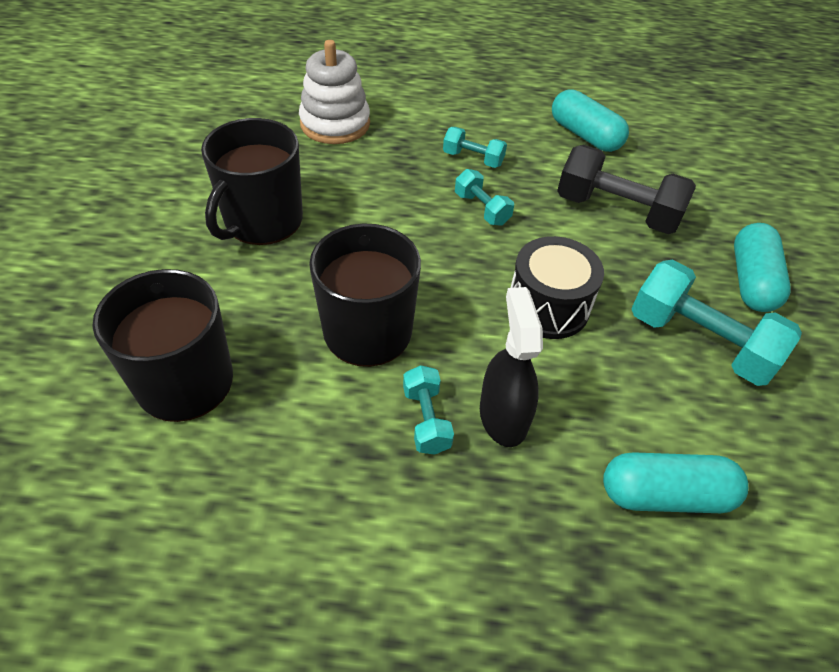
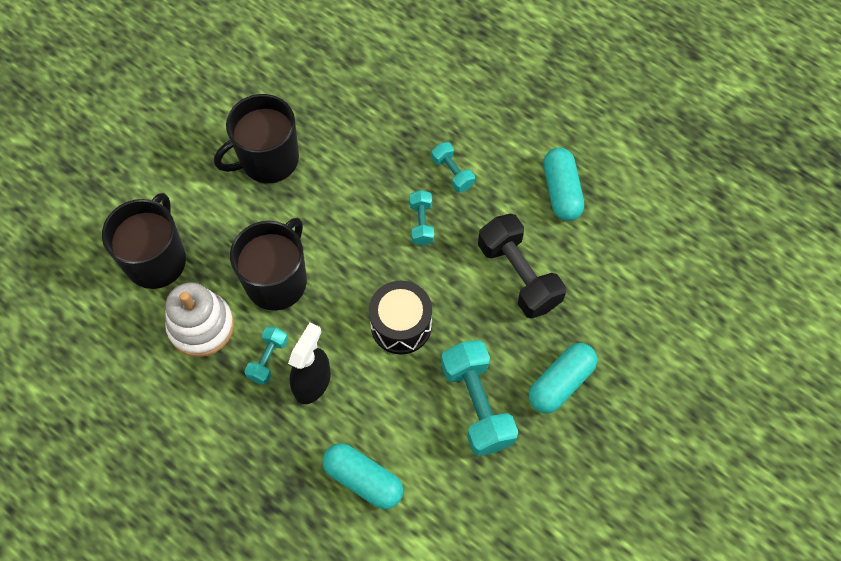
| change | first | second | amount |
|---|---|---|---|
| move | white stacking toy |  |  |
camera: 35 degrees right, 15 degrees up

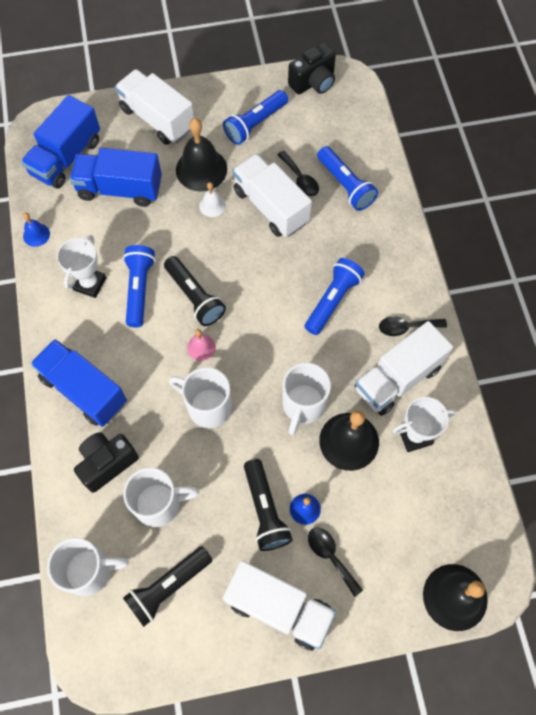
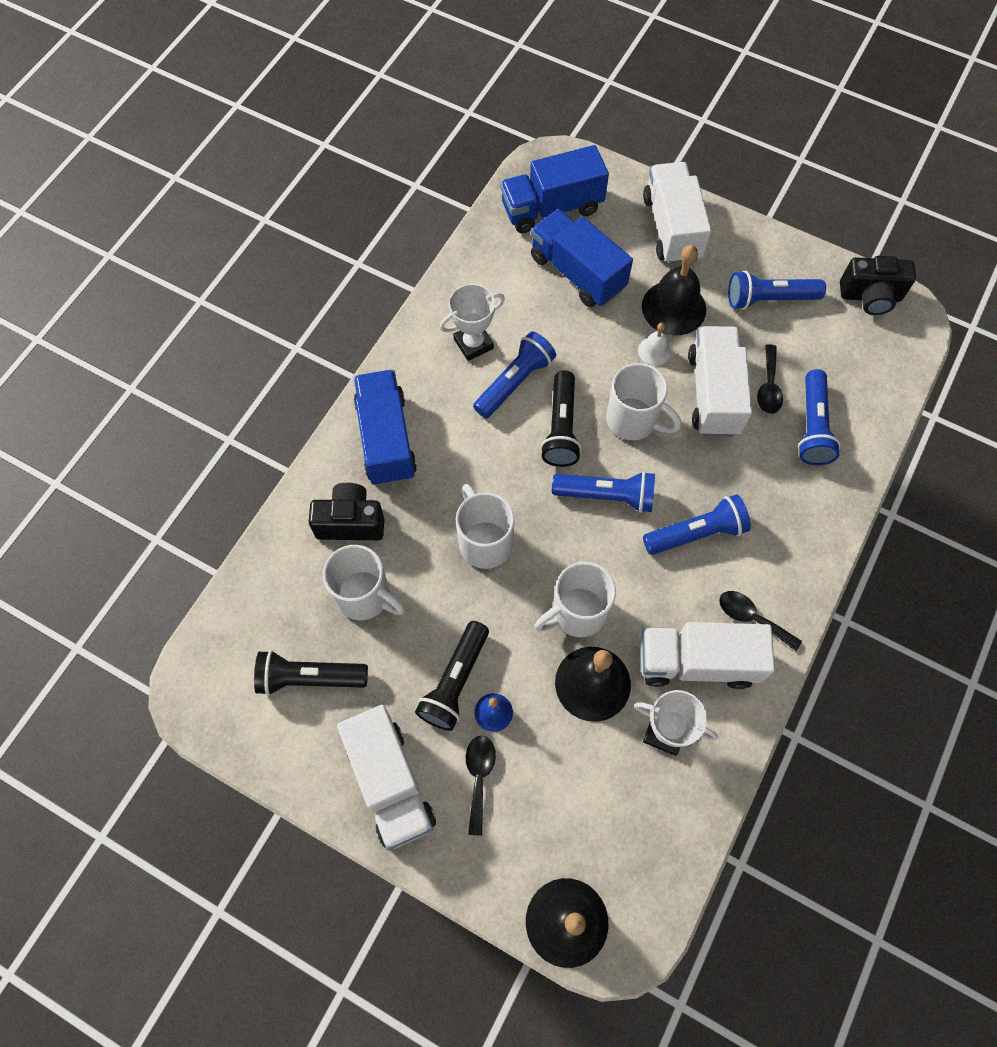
| change | first | second | amount |
|---|---|---|---|
| insert |  | blue flashlight (2nd from left) |  |
| move | white mug (1st from left in the first image) | white mug (4th from left) |  |
| delete | blue bell (1st from left) |  |  |
| delete | pink bell |  |  |
camera: 40 degrees right, 0 degrees up

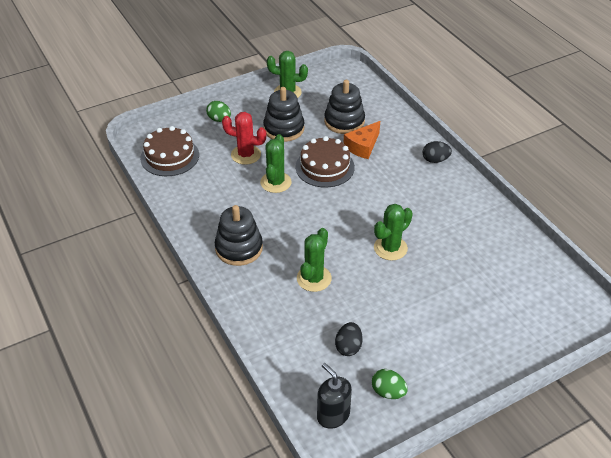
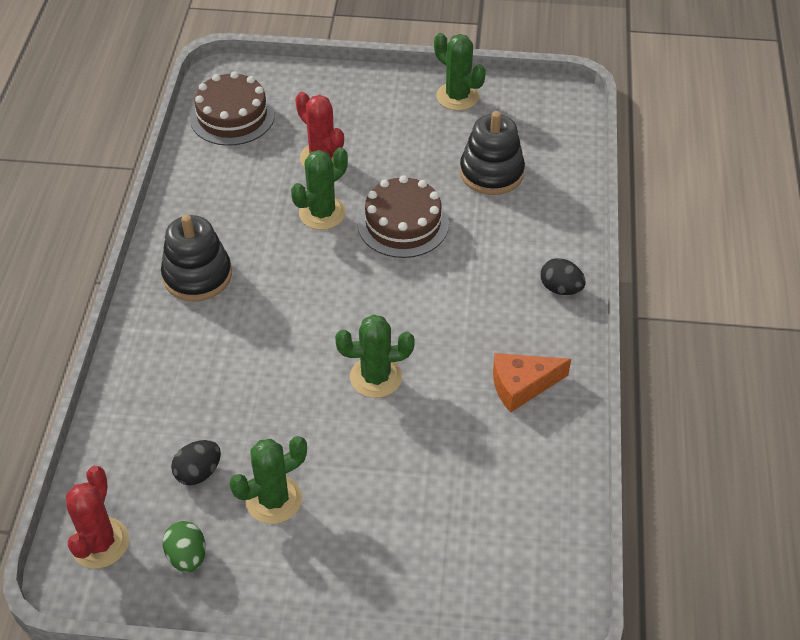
| change | first | second | amount |
|---|---|---|---|
| replace | black soap dispenser | red cactus (1st from left) |  |
| move | green cactus (3rd from left in the first image) | green cactus (1st from left) |  |
| move | orange cheese |  |  |
| delete | green egg (1st from left) |  |  |
| delete | black stacking toy (2nd from left) |  |  |
camera: 35 degrees right, 5 degrees up

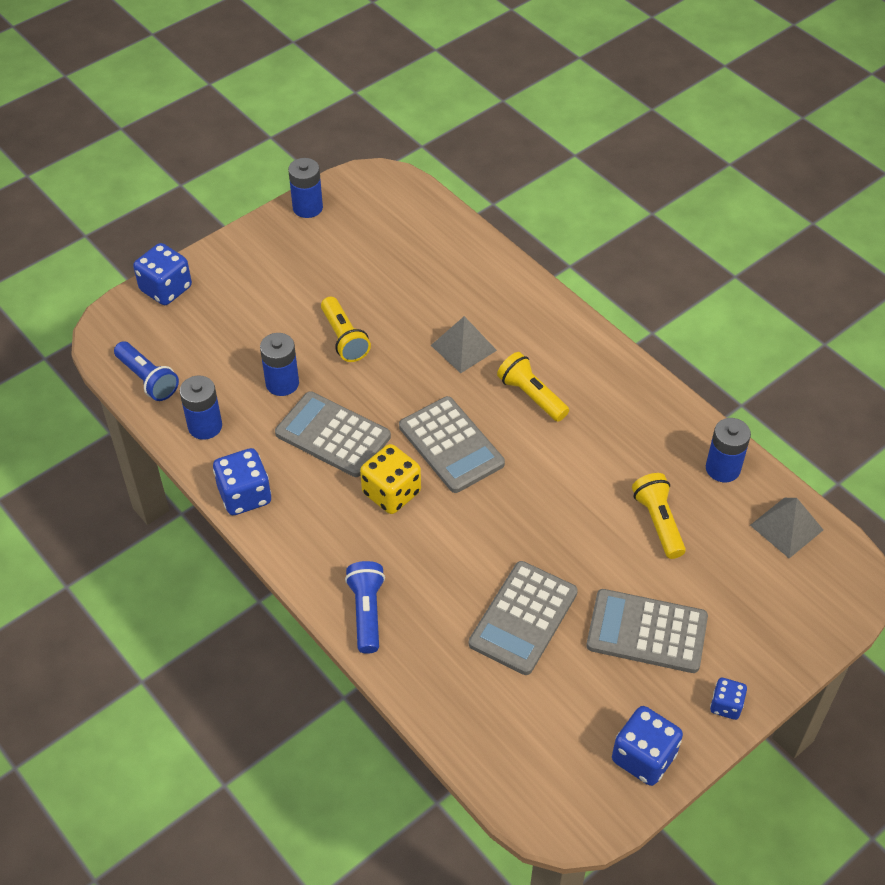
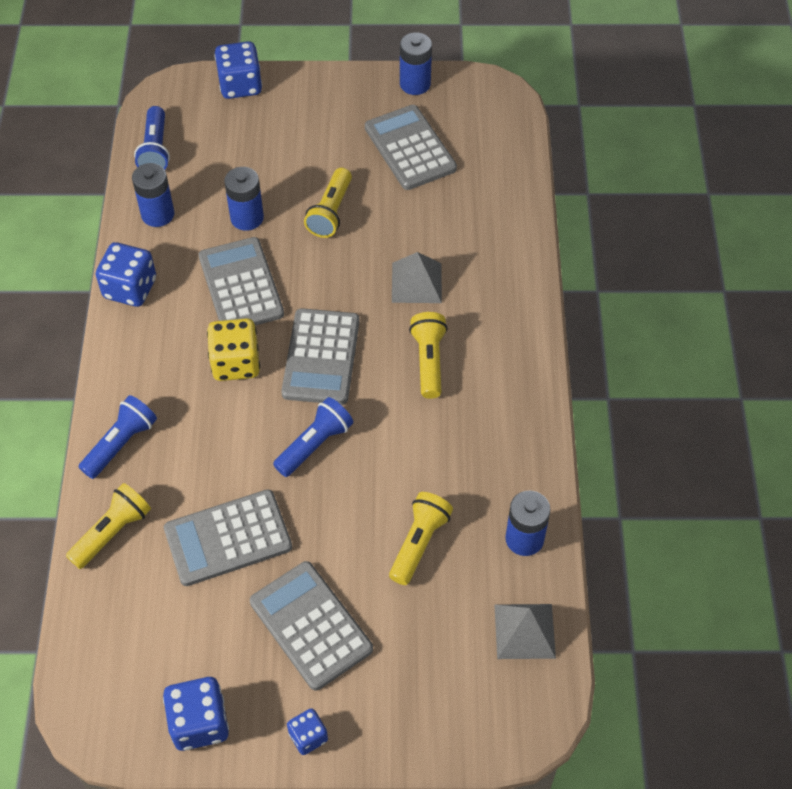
| change | first | second | amount |
|---|---|---|---|
| insert |  | yellow flashlight (1st from left) |  |
| insert |  | blue flashlight (3rd from left) |  |
| insert |  | grey calculator (5th from left) |  |
camera: 40 degrees right, 5 degrees up

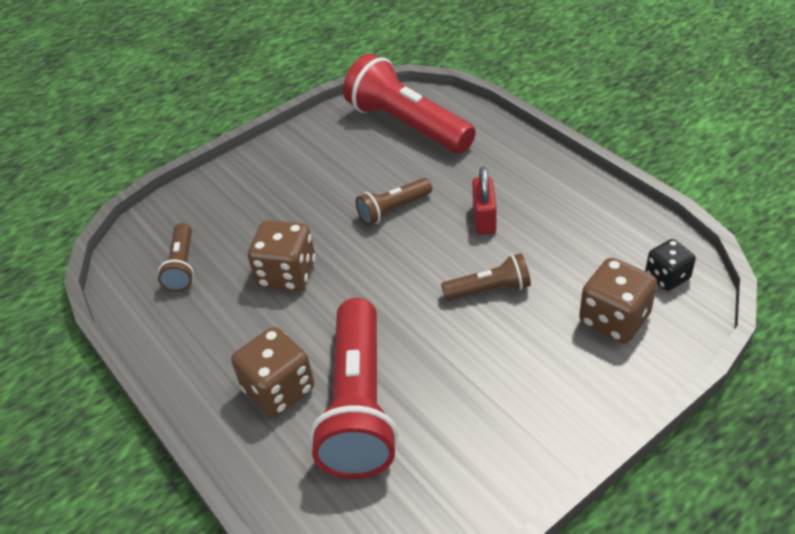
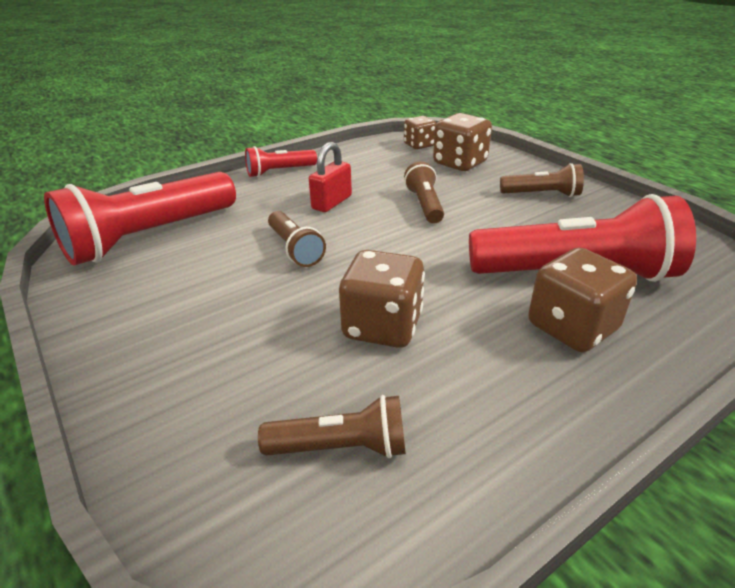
| change | first | second | amount |
|---|---|---|---|
| insert |  | red flashlight (2nd from left) |  |
| rotate | red padlock |  | 60 degrees counterclockwise |
| recolor | black dice | brown dice (2nd from left) |  |
| insert |  | brown flashlight (4th from left) |  |
camera: 90 degrees left, 10 degrees down

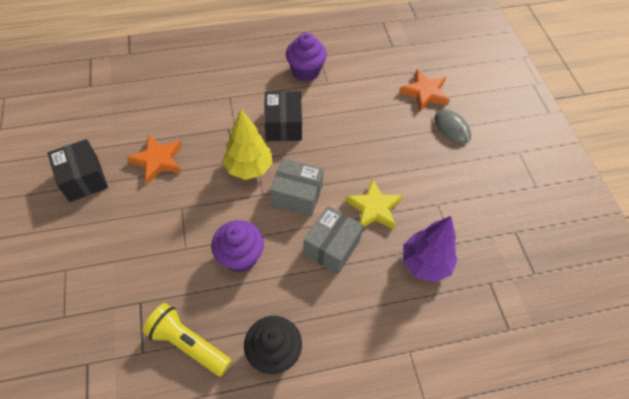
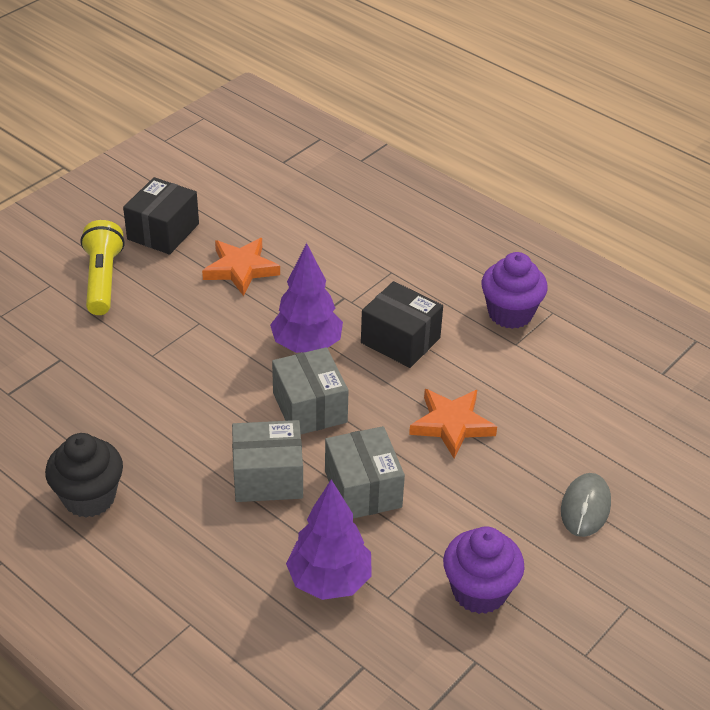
| change | first | second | amount |
|---|---|---|---|
| move | yellow flashlight |  |  |
| recolor | yellow tree | purple tree (1st from left) |  |
| replace | yellow star | grey box (3rd from left) |  |
| rotate | black box (2nd from left) |  | 75 degrees clockwise |
| move | orange star (2nd from left) |  |  |
| move | purple cupcake (1st from left) |  |  |
camera: 55 degrees right, 15 degrees down

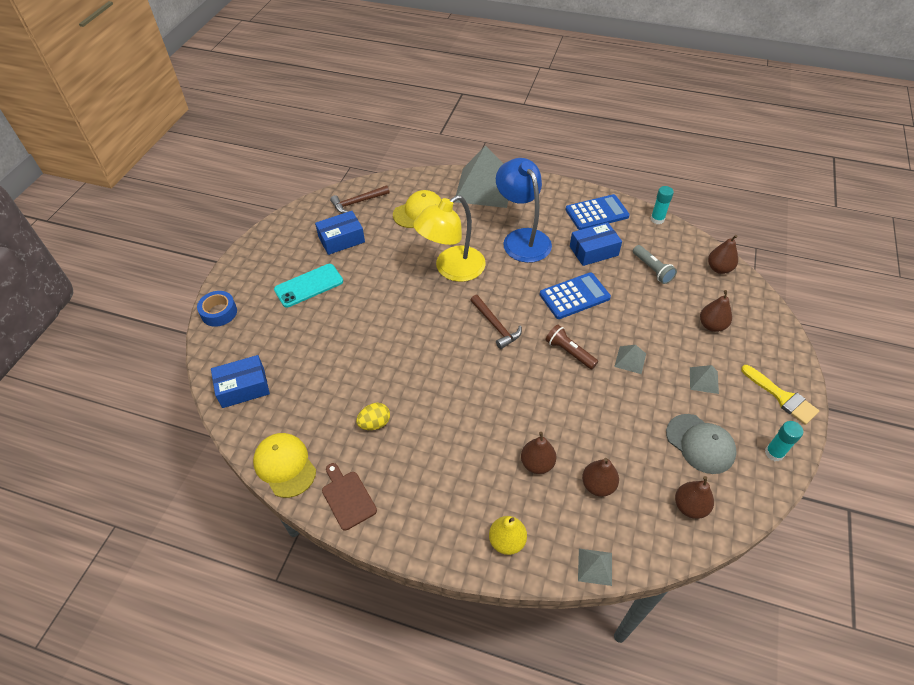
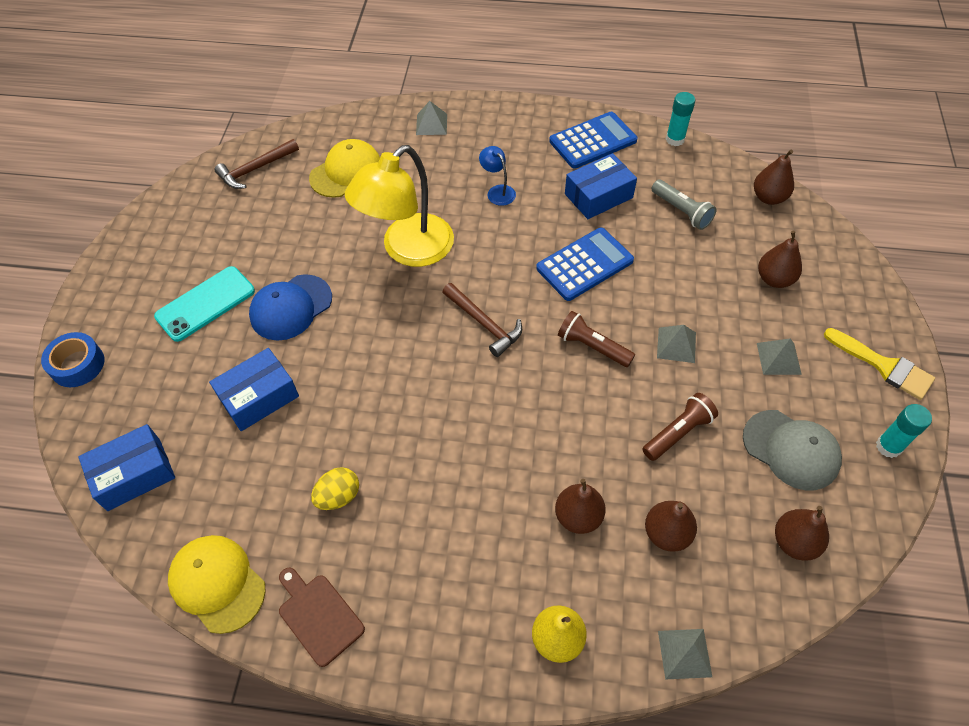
| change | first | second | amount |
|---|---|---|---|
| move | blue box (2nd from left) |  |  |
| insert |  | blue cap |  |
| resize | grey pyramid (1st from left) |  | x0.41 |
| resize | blue lamp |  | x0.42 |
| insert |  | brown flashlight (2nd from left) |  |
camera: 10 degrees left, 5 degrees up

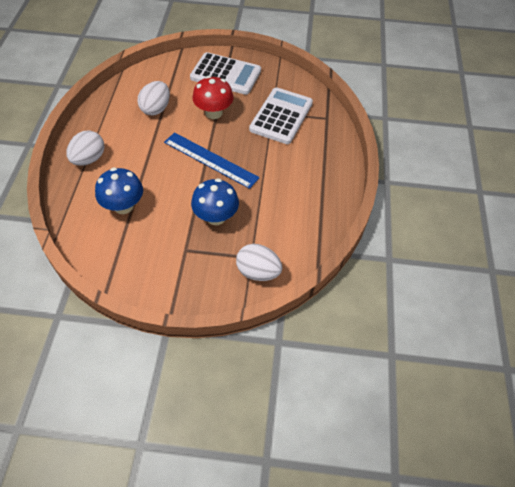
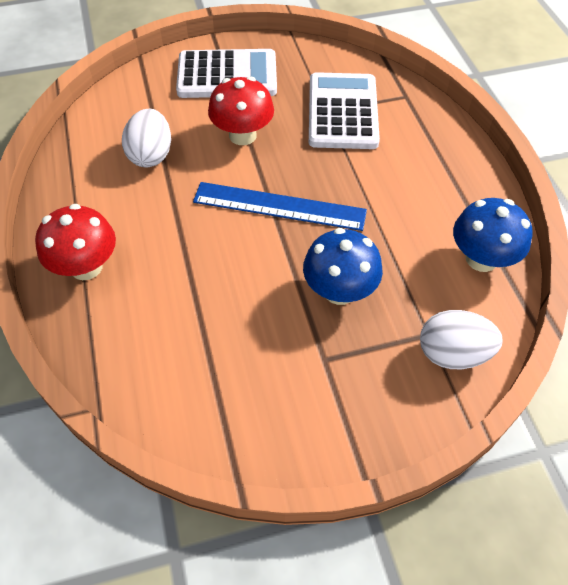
| change | first | second | amount |
|---|---|---|---|
| replace | white egg (1st from left) | red mushroom (1st from left) |  |
| move | blue mushroom (1st from left in the first image) | blue mushroom (2nd from left) |  |
camera: 20 degrees left, 0 degrees up

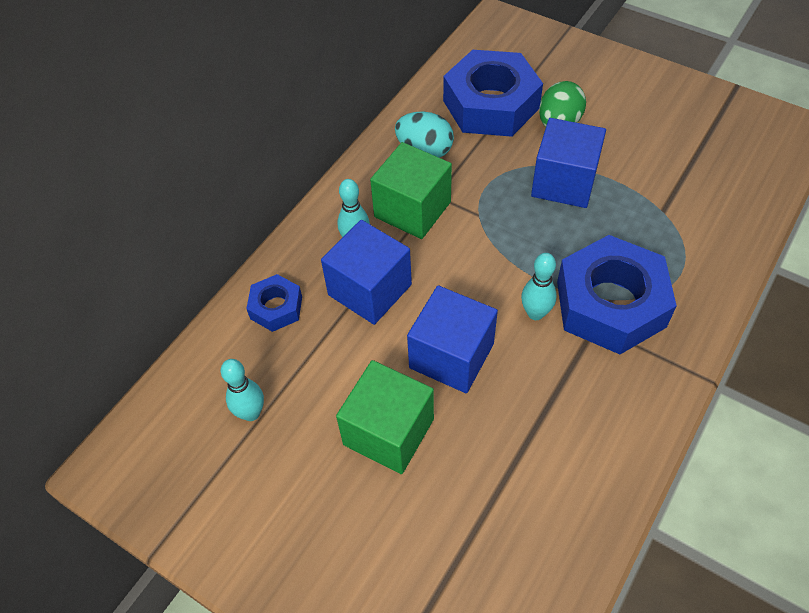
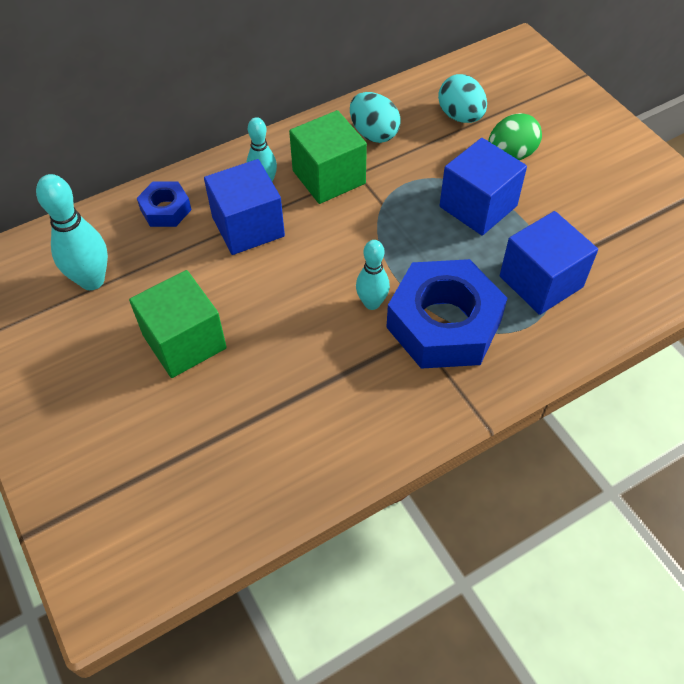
| change | first | second | amount |
|---|---|---|---|
| resize | turquoise bowling pin (1st from left) |  | x1.57 |
| replace | blue nut (2nd from left) | turquoise egg (2nd from left) |  |
| move | blue cube (2nd from left in the first image) | blue cube (3rd from left) |  |
camera: 25 degrees right, 0 degrees up

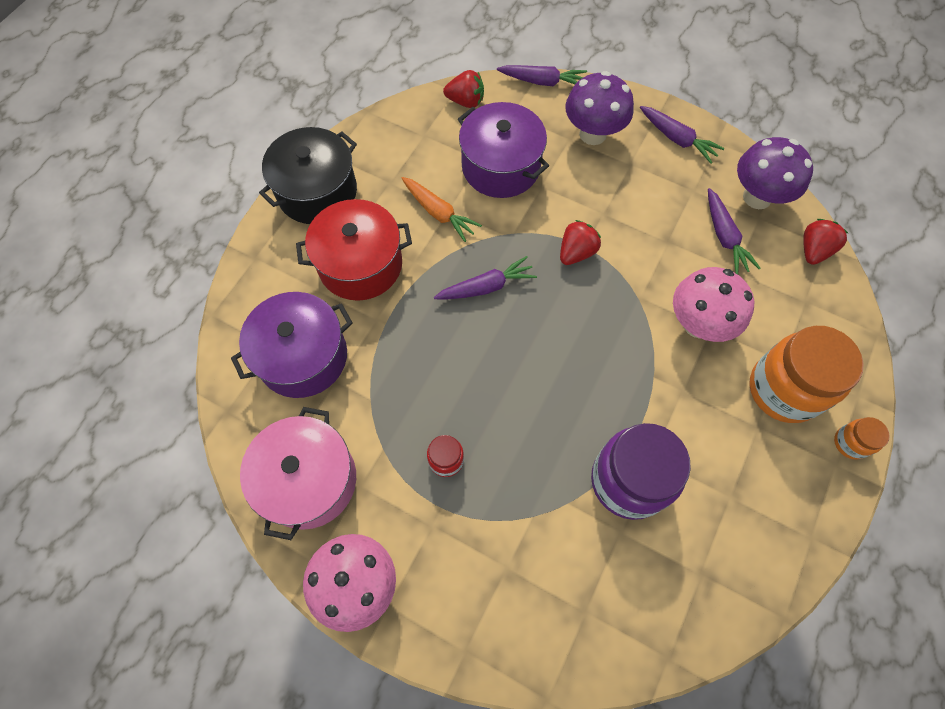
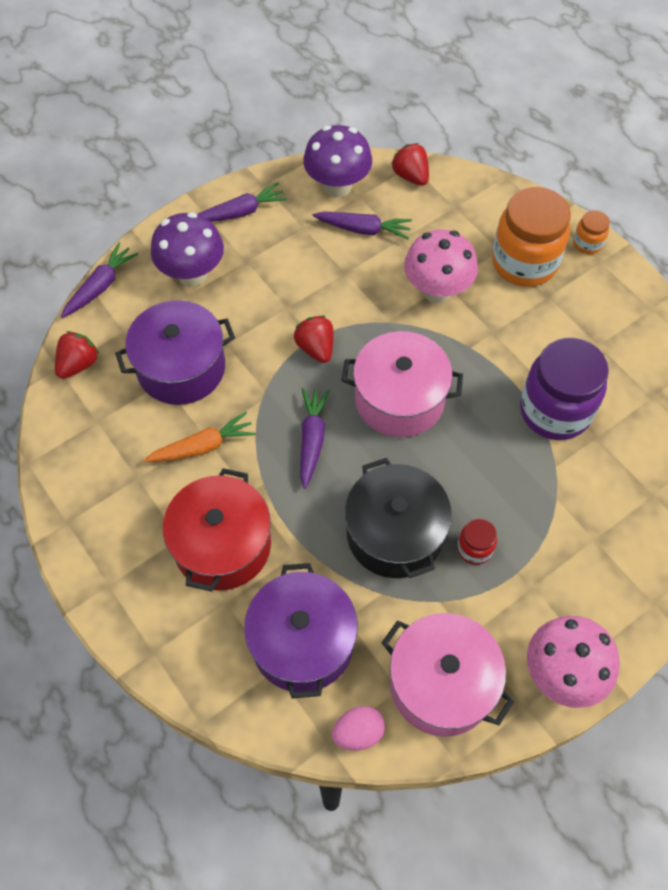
| change | first | second | amount |
|---|---|---|---|
| insert |  | pink egg |  |
| insert |  | pink pot (1st from left) |  |
| move | black pot |  |  |
camera: 65 degrees left, 5 degrees down

